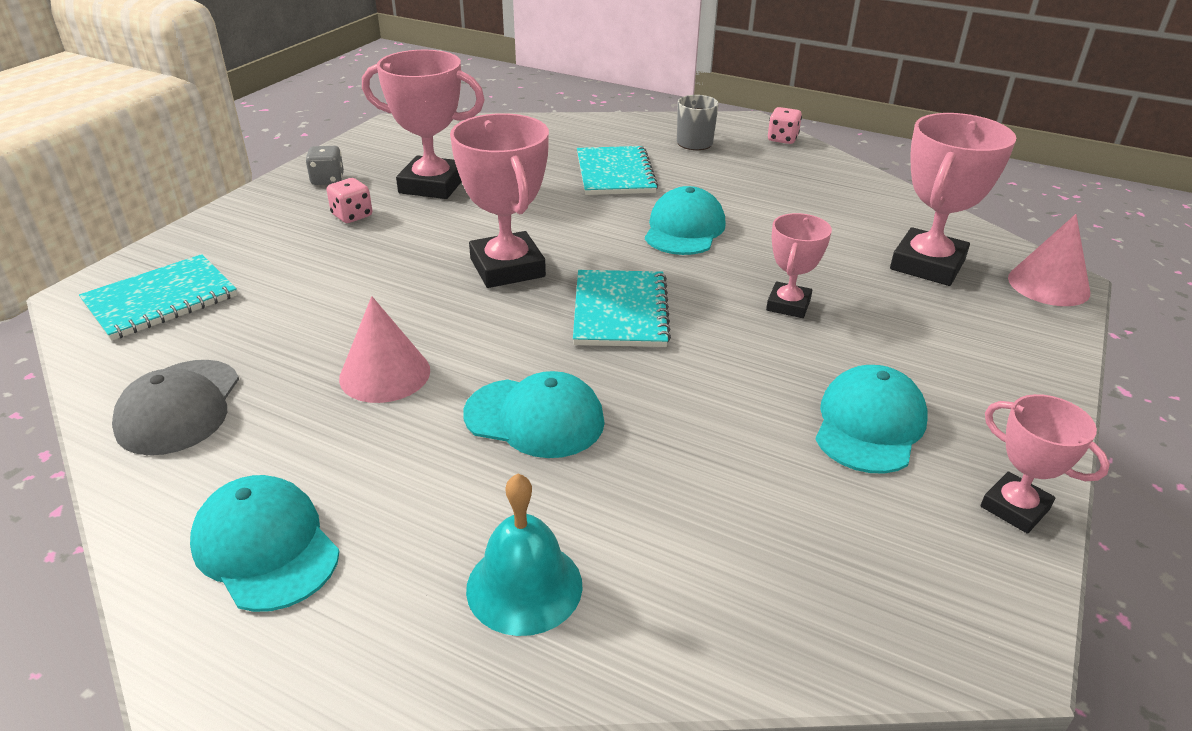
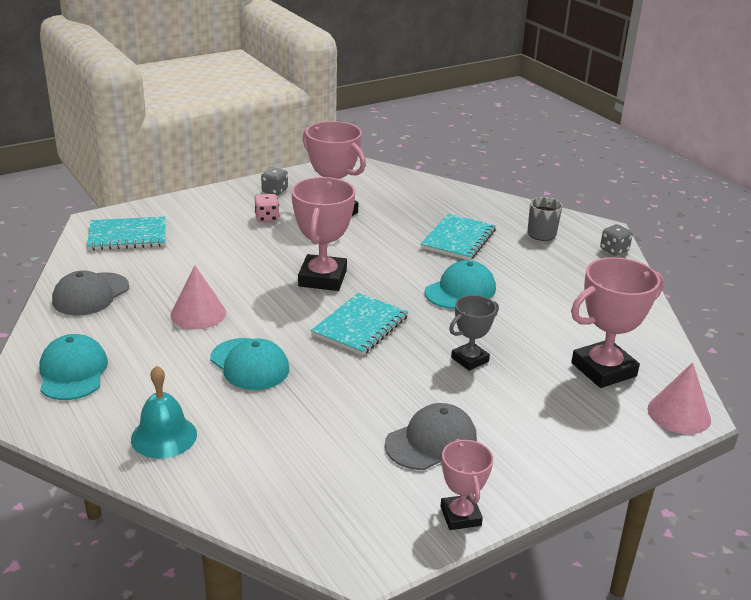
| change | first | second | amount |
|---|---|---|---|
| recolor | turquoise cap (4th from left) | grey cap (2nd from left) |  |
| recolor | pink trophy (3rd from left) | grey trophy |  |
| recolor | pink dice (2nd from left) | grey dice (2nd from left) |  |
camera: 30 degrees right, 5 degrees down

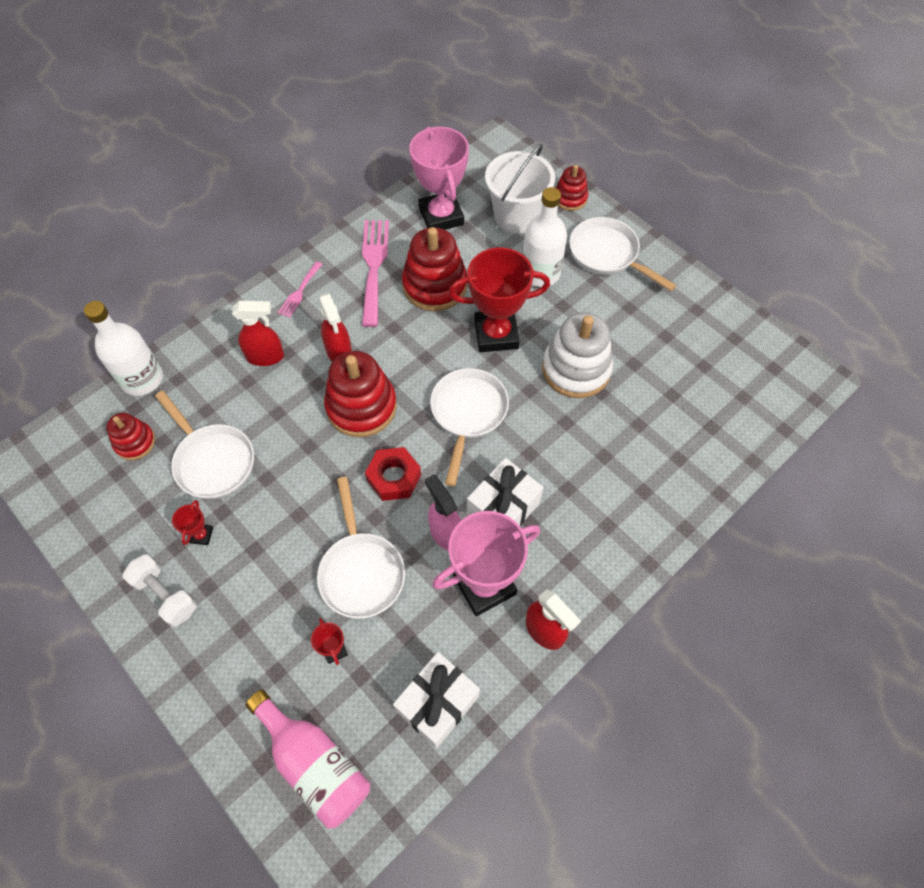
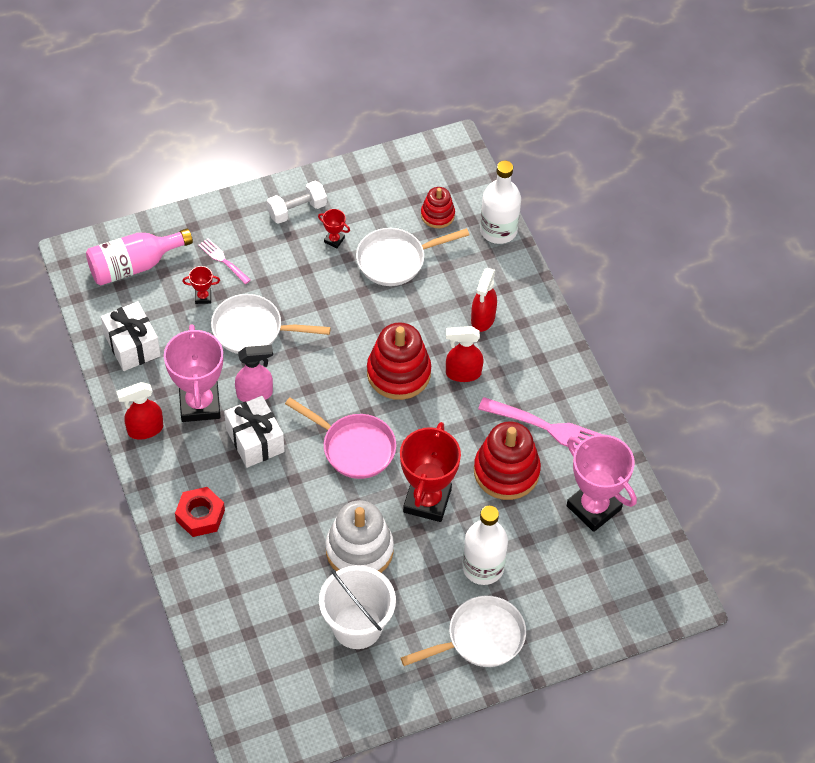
| change | first | second | amount |
|---|---|---|---|
| move | red nut |  |  |
| move | pink fork (1st from left) |  |  |
| recolor | white pan (3rd from left) | pink pan |  |
| move | white bucket |  |  |
| rotate | pink trophy (1st from left in the first image) | pink trophy (2nd from left) | 45 degrees clockwise |
| delete | red stacking toy (4th from left) |  |  |
camera: 110 degrees right, 5 degrees down

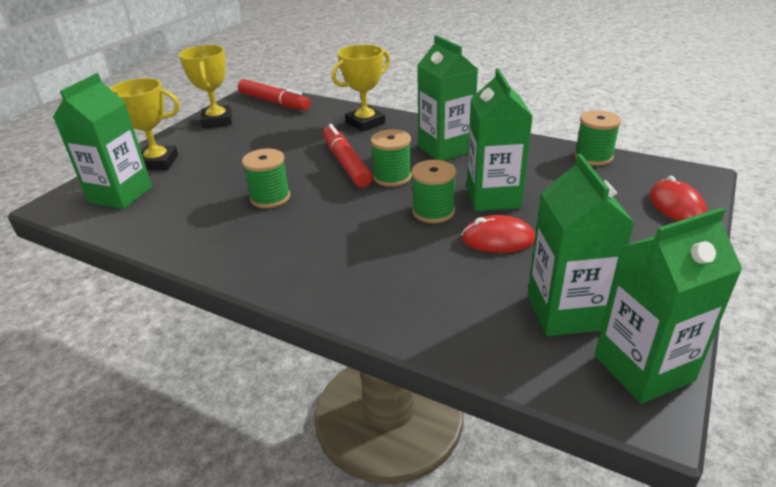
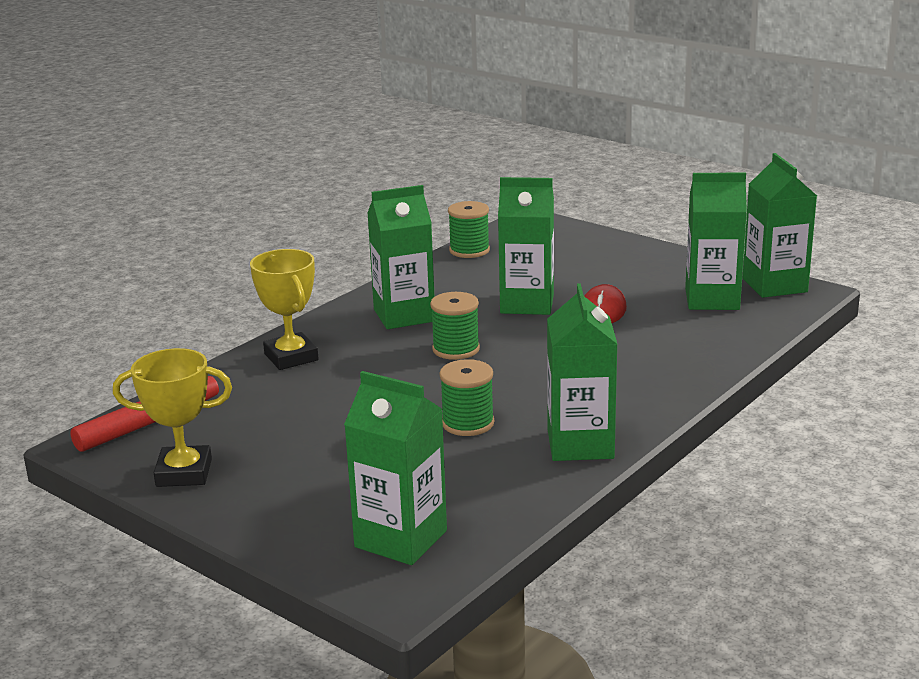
| change | first | second | amount |
|---|---|---|---|
| insert |  | green carton (4th from left) |  |
| delete | yellow trophy (1st from left) |  |  |
| delete | red marker (2nd from left) |  |  |
| delete | green spool (3rd from left) |  |  |
| delete | red mouse (2nd from left) |  |  |
camera: 80 degrees left, 10 degrees down

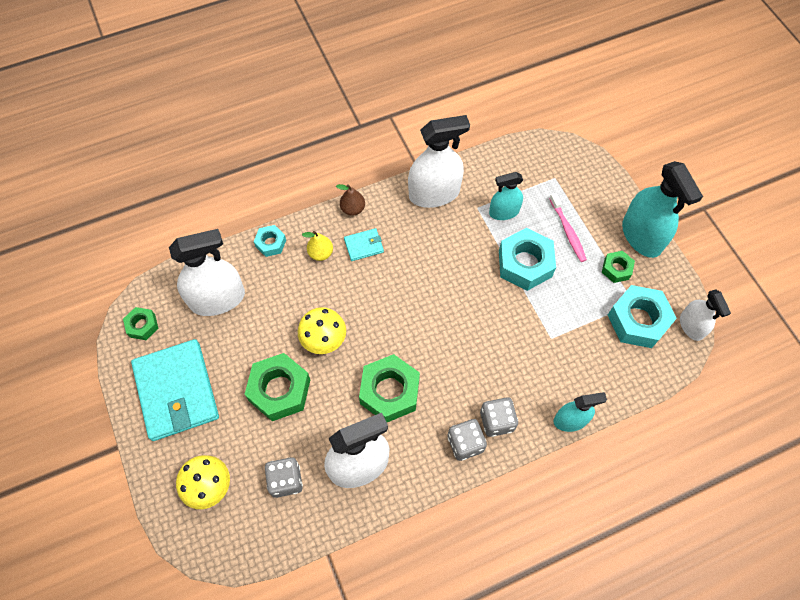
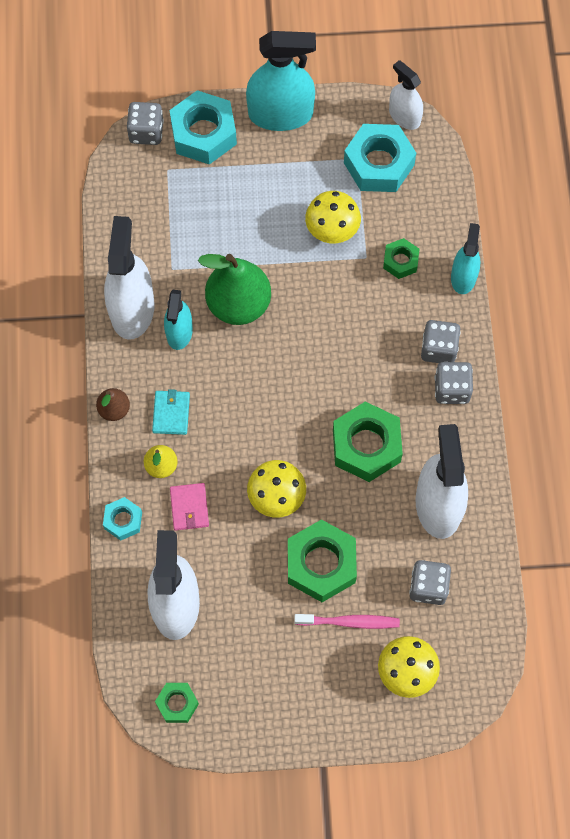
| change | first | second | amount |
|---|---|---|---|
| insert |  | grey dice (1st from left) |  |
| move | turquoise spray bottle (1st from left) |  |  |
| move | turquoise nut (2nd from left) |  |  |
| insert |  | pink wallet |  |
| insert |  | green pear |  |
| move | pink toothbrush |  |  |
| insert |  | yellow mushroom (2nd from left) |  |
| move | green nut (4th from left) |  |  |
| rotate | white spray bottle (4th from left in the first image) | white spray bottle (3rd from left) | 135 degrees counterclockwise |
| delete | turquoise wallet (1st from left) |  |  |
camera: 70 degrees left, 5 degrees up

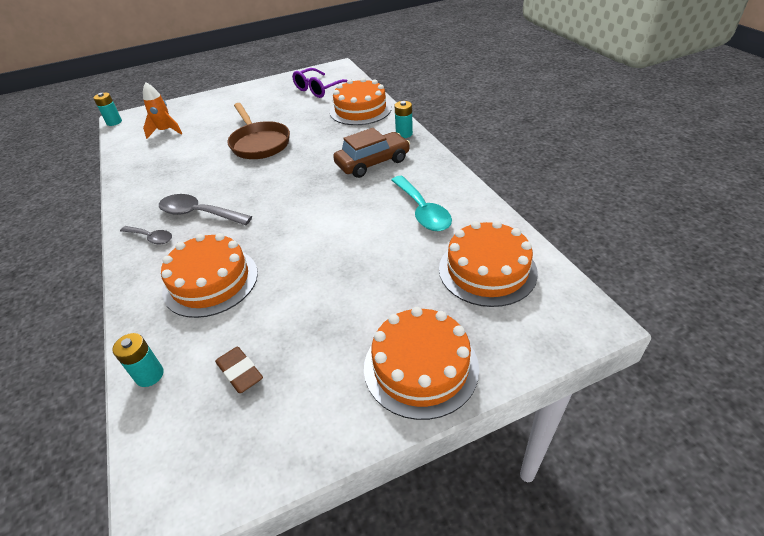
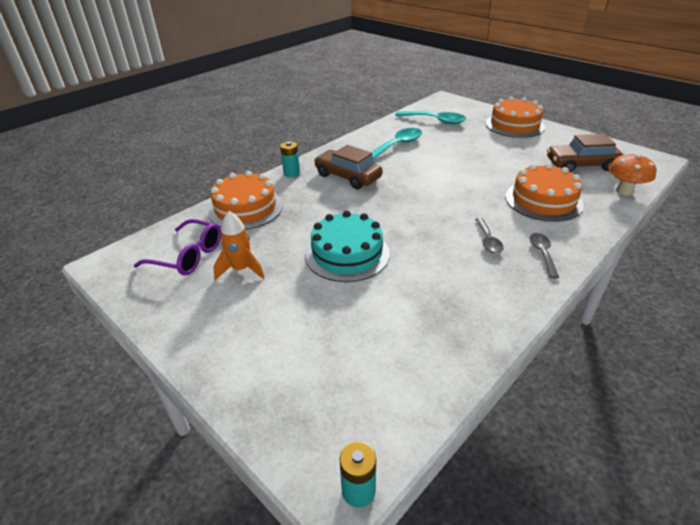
| change | first | second | amount |
|---|---|---|---|
| move | orange rocket |  |  |
| replace | brown pan | turquoise cake |  |
| replace | orange cake (4th from left) | turquoise spoon (2nd from left) |  |
| resize | grey spoon (2nd from left in the first image) | grey spoon (1st from left) | x0.61 |
| replace | brown eraser | brown car (2nd from left) |  |
| replace | turquoise battery (2nd from left) | orange mushroom |  |
camera: 115 degrees left, 5 degrees down

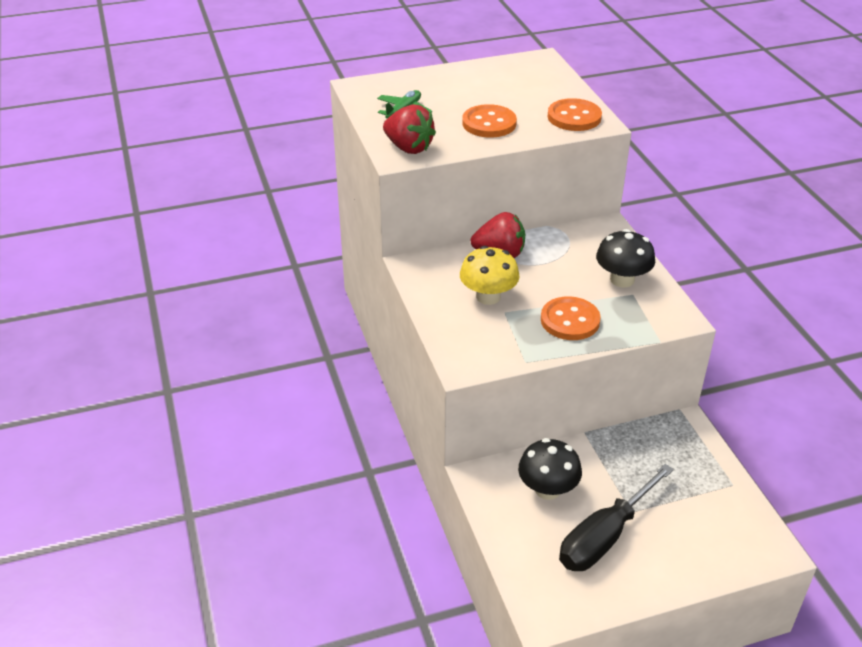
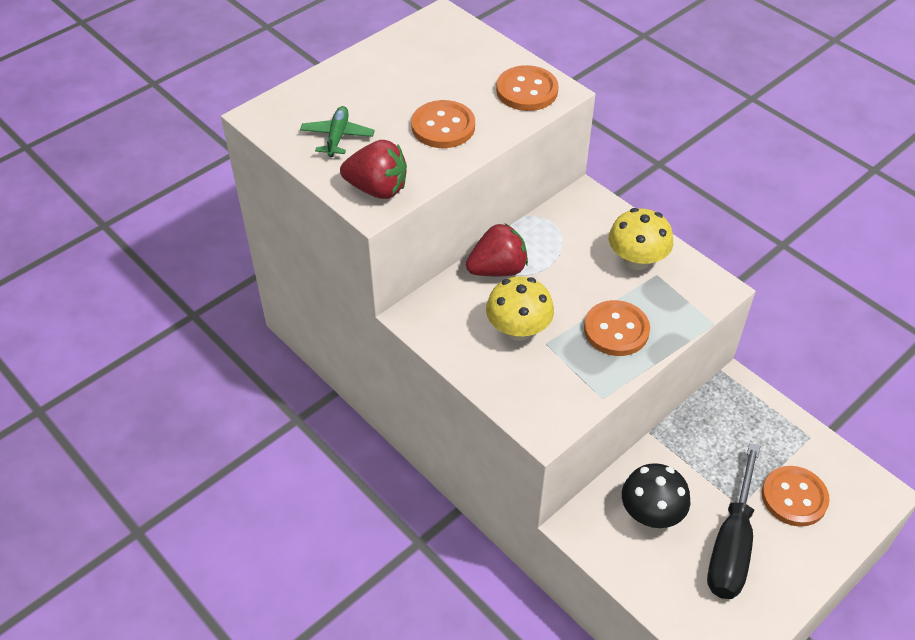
| change | first | second | amount |
|---|---|---|---|
| recolor | black mushroom (2nd from left) | yellow mushroom (2nd from left) |  |
| insert |  | orange button (4th from left) |  |
camera: 25 degrees left, 10 degrees up

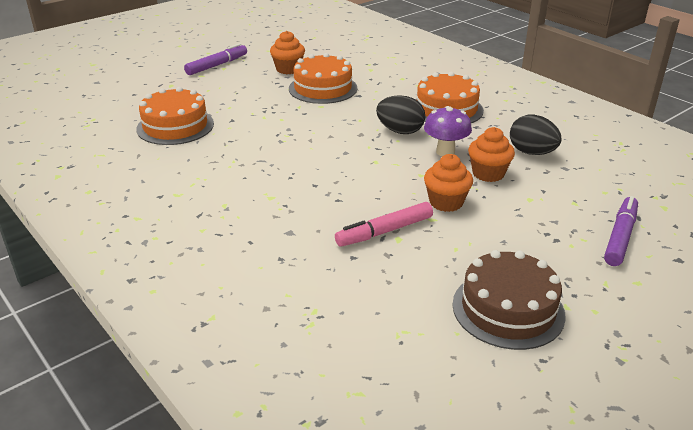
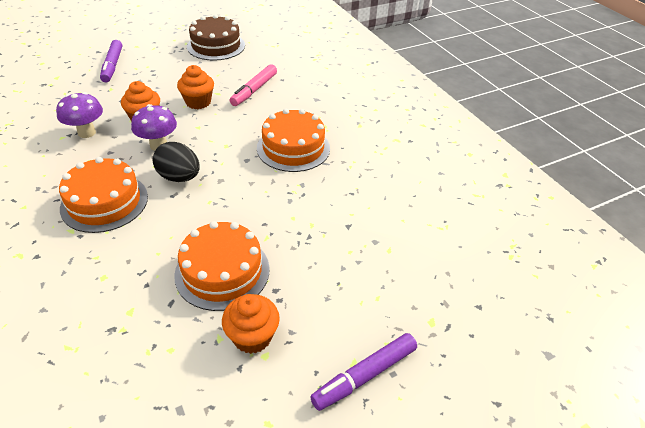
| change | first | second | amount |
|---|---|---|---|
| replace | black egg (2nd from left) | purple mushroom (1st from left) |  |
| rotate | purple marker (2nd from left in the first image) | purple marker (1st from left) | 45 degrees counterclockwise |
| rotate | pink marker |  | 135 degrees clockwise |
| move | orange cake (1st from left in the first image) | orange cake (3rd from left) |  |
camera: 170 degrees left, 10 degrees up

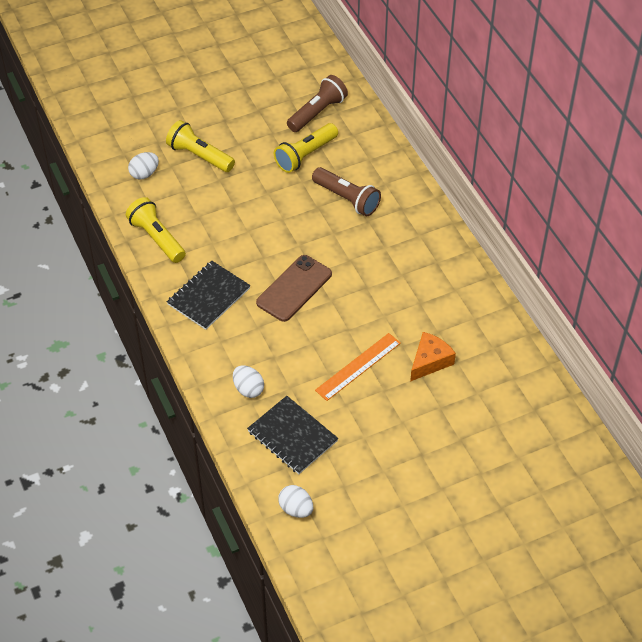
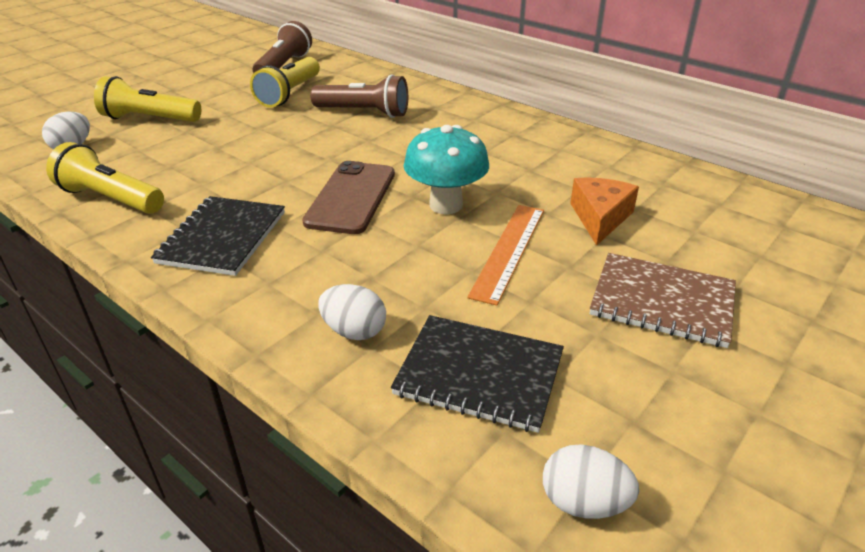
| change | first | second | amount |
|---|---|---|---|
| insert |  | turquoise mushroom |  |
| insert |  | brown notebook |  |
camera: 25 degrees left, 15 degrees down

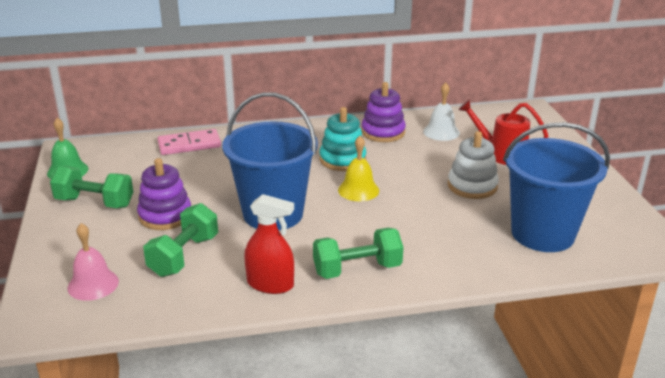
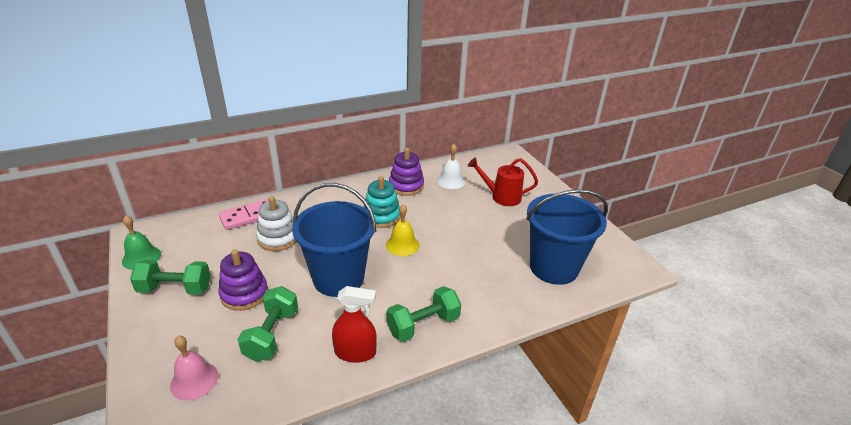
| change | first | second | amount |
|---|---|---|---|
| move | white stacking toy |  |  |
camera: 15 degrees left, 5 degrees up

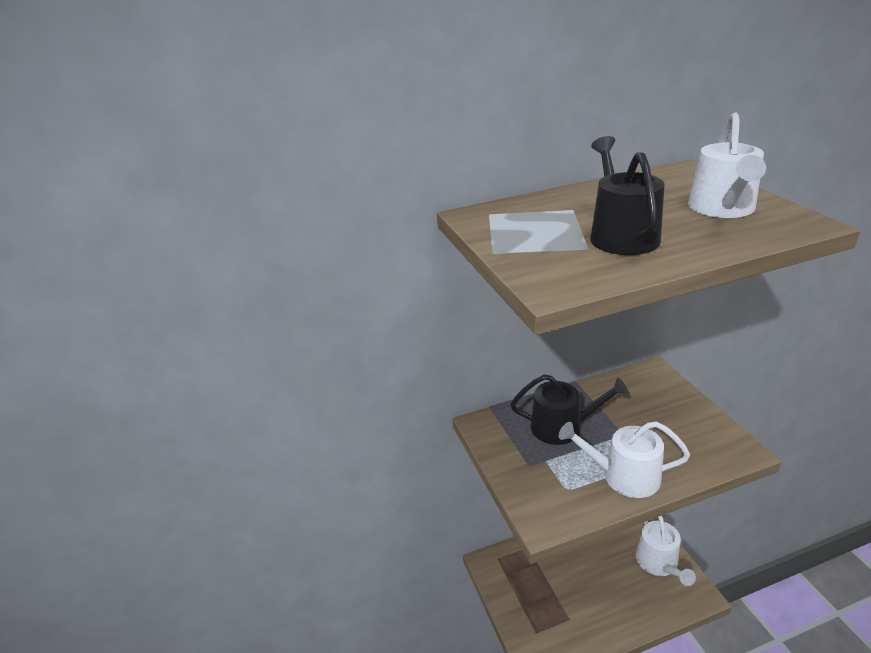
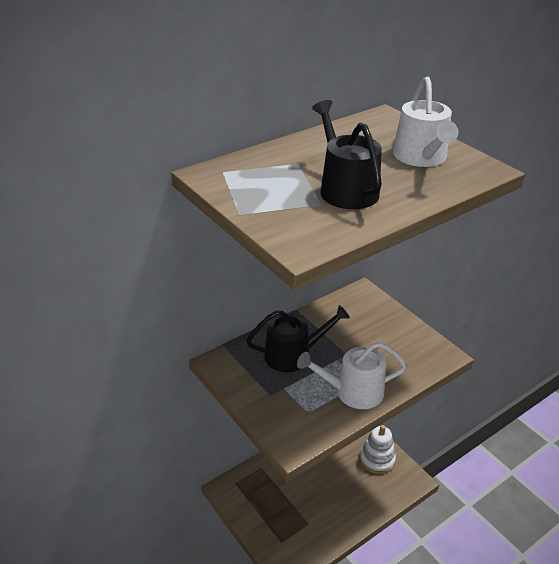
| change | first | second | amount |
|---|---|---|---|
| replace | white watering can (2nd from left) | white stacking toy |  |
camera: 20 degrees left, 5 degrees up

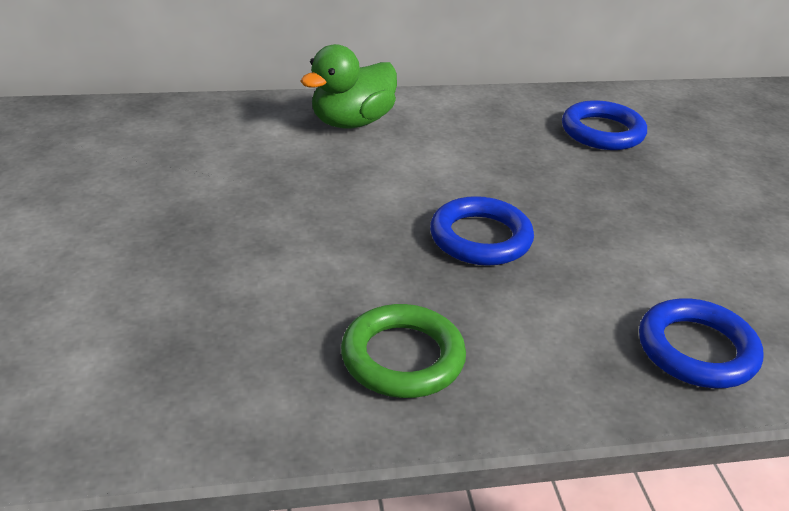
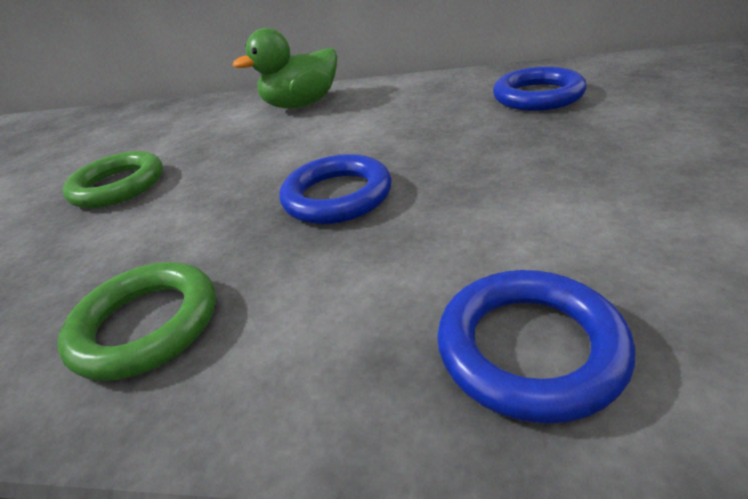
| change | first | second | amount |
|---|---|---|---|
| insert |  | green ring (1st from left) |  |
camera: 25 degrees right, 0 degrees up

